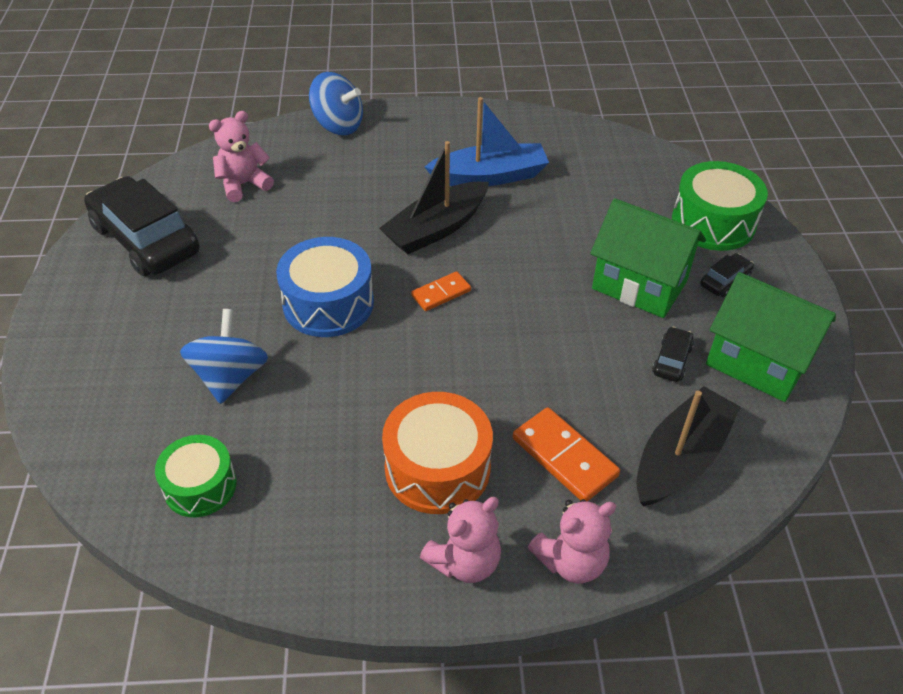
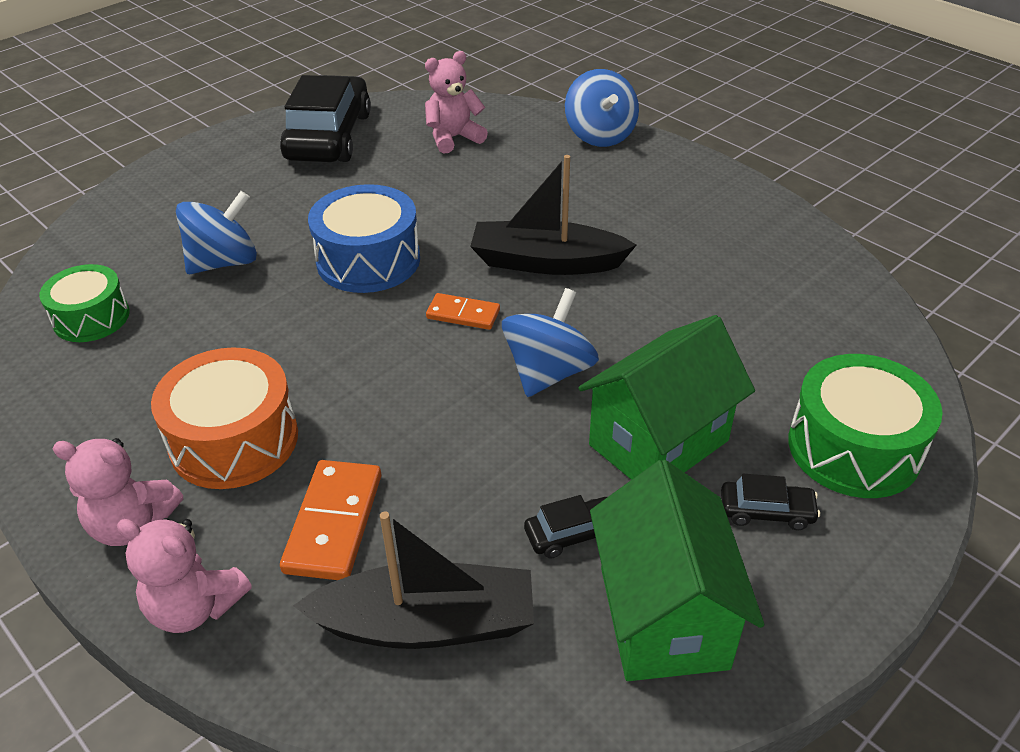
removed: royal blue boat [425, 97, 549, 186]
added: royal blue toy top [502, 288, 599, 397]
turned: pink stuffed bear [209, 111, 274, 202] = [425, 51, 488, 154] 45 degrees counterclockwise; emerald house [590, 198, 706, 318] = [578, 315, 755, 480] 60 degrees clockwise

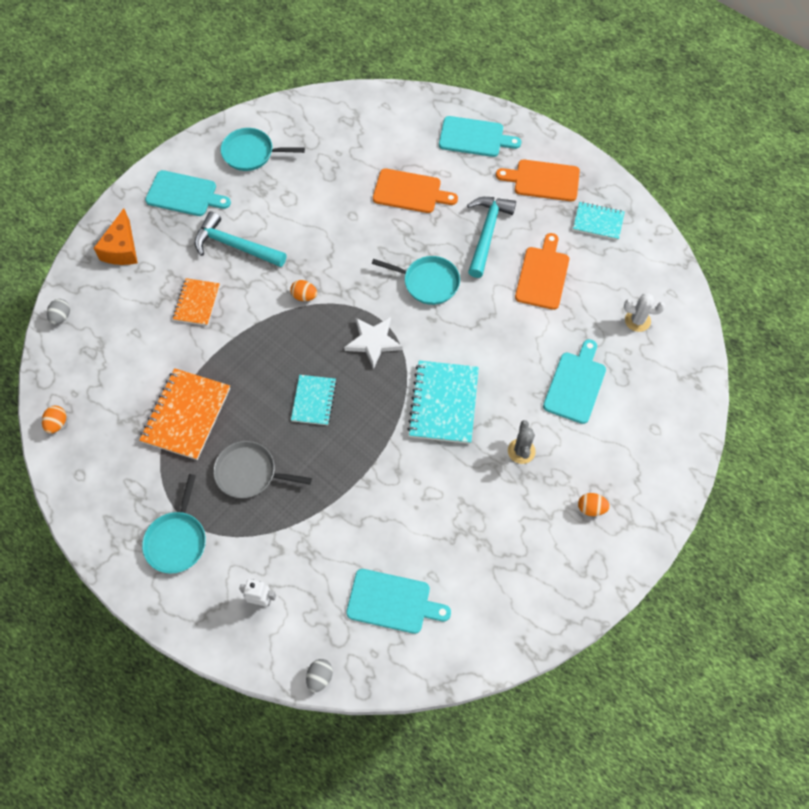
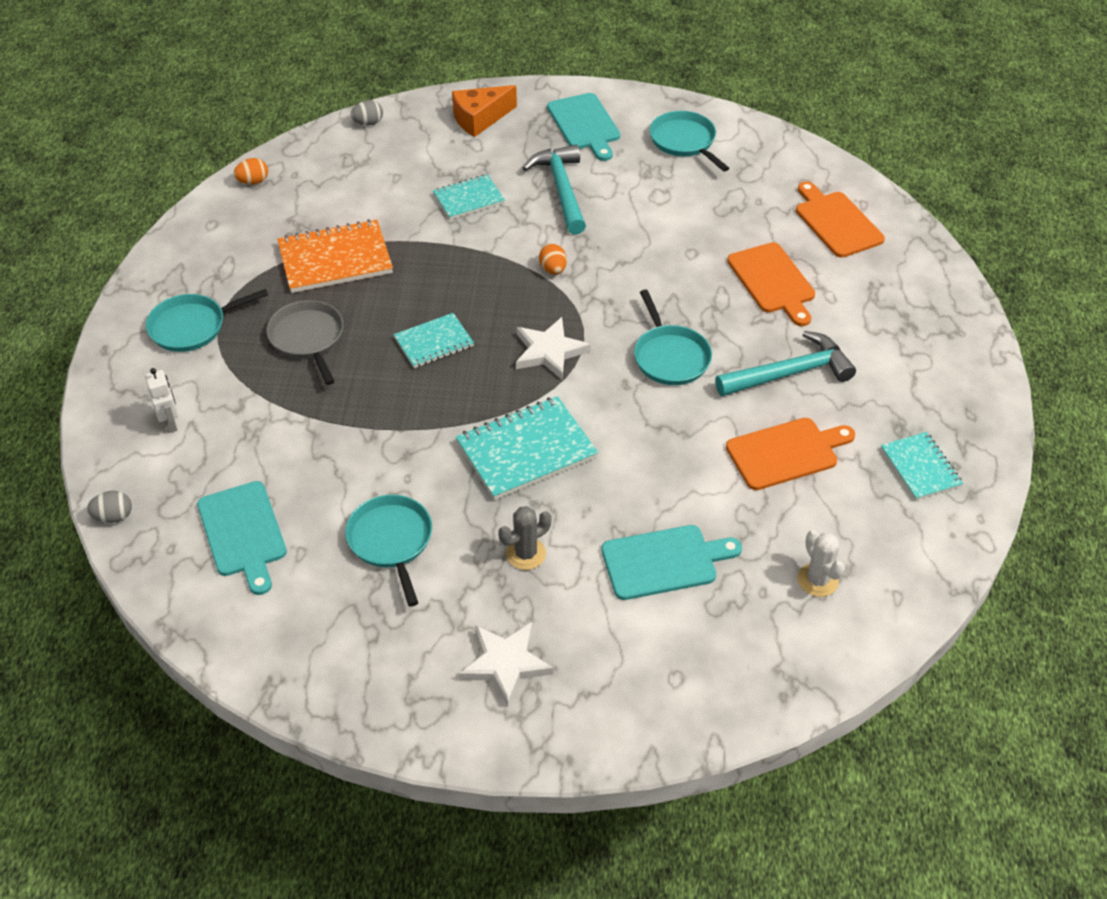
removed: aqua cutting board [439, 116, 521, 157]
added: aqua skillet [345, 495, 432, 607]
moved: orange cutting board [496, 160, 580, 201] to [796, 181, 885, 258]
replaced: orange egg [578, 493, 610, 516] to white star shape [459, 622, 554, 707]
recoloured: orange notebook [173, 278, 220, 326] to aqua notebook [433, 174, 505, 220]

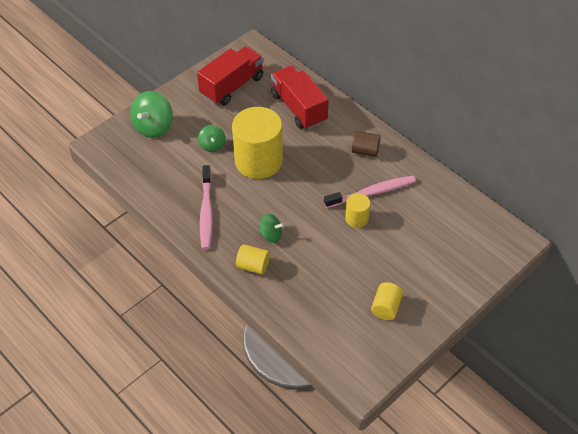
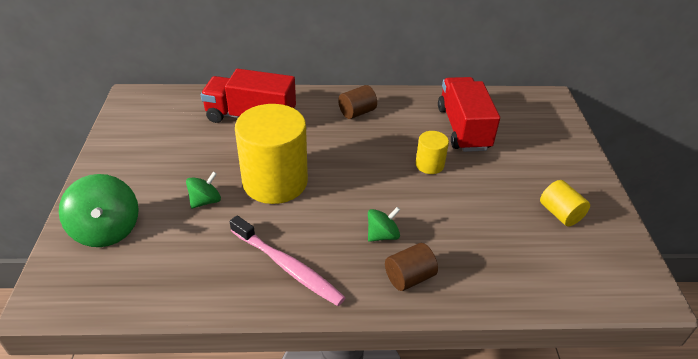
removed: pink tooth brush [324, 176, 416, 208]
moved: scarlet truck [197, 46, 264, 105] to [438, 77, 500, 152]
recoloured: golden cylinder [236, 244, 270, 275] to brown cylinder [385, 243, 438, 291]
turned: emerald toy top [198, 125, 225, 152] = [186, 172, 221, 209] 75 degrees counterclockwise

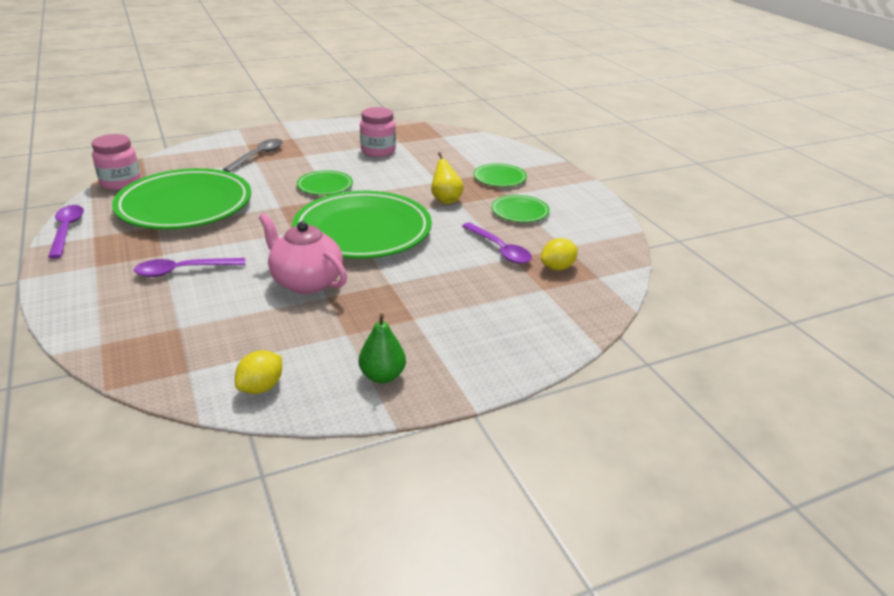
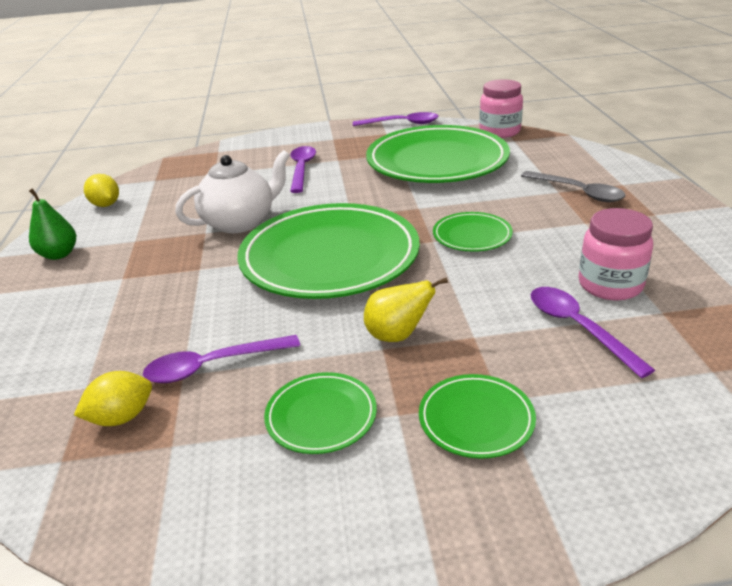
added: purple spoon [531, 287, 655, 378]
recoloured: pink tea pot [259, 213, 347, 294] to white tea pot [175, 150, 290, 233]
turned: golden lemon [541, 238, 578, 270] = [74, 371, 152, 426] 75 degrees clockwise

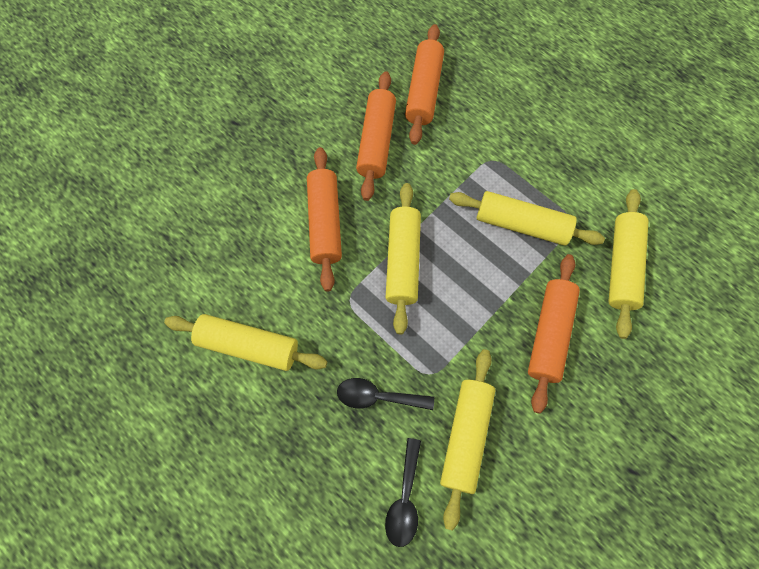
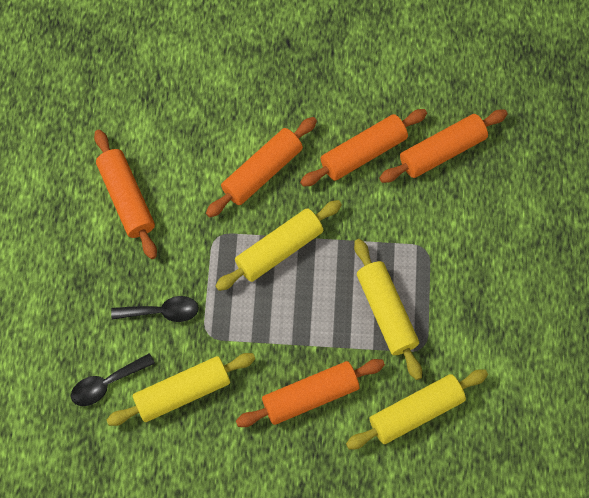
recoloured: golden rolling pin [164, 314, 327, 371] to orange rolling pin [94, 129, 157, 259]
turned: ebony spoon [337, 378, 434, 410] = [111, 296, 199, 322] 120 degrees clockwise

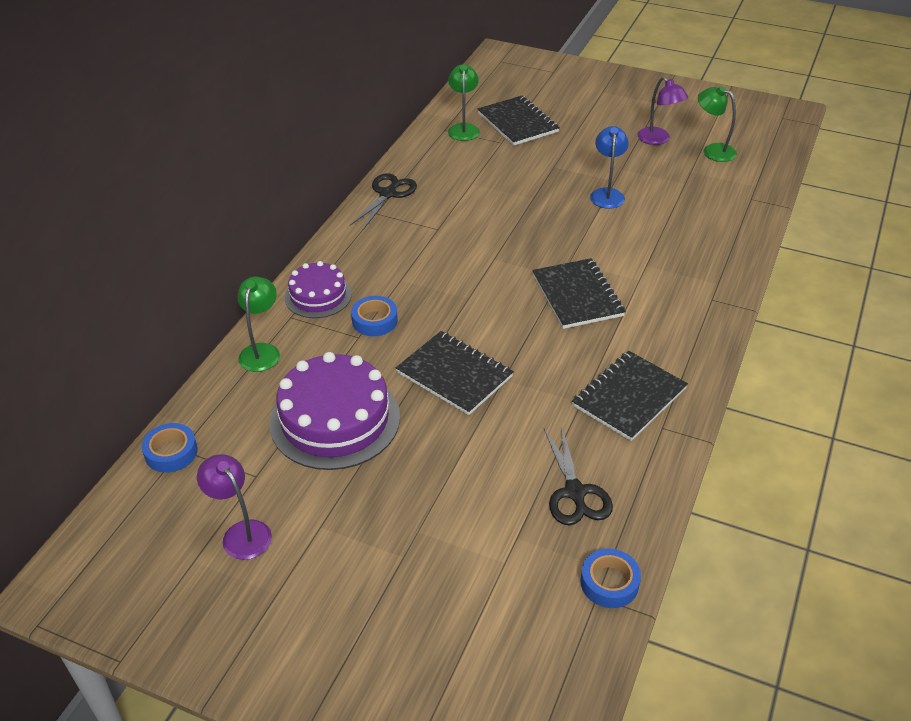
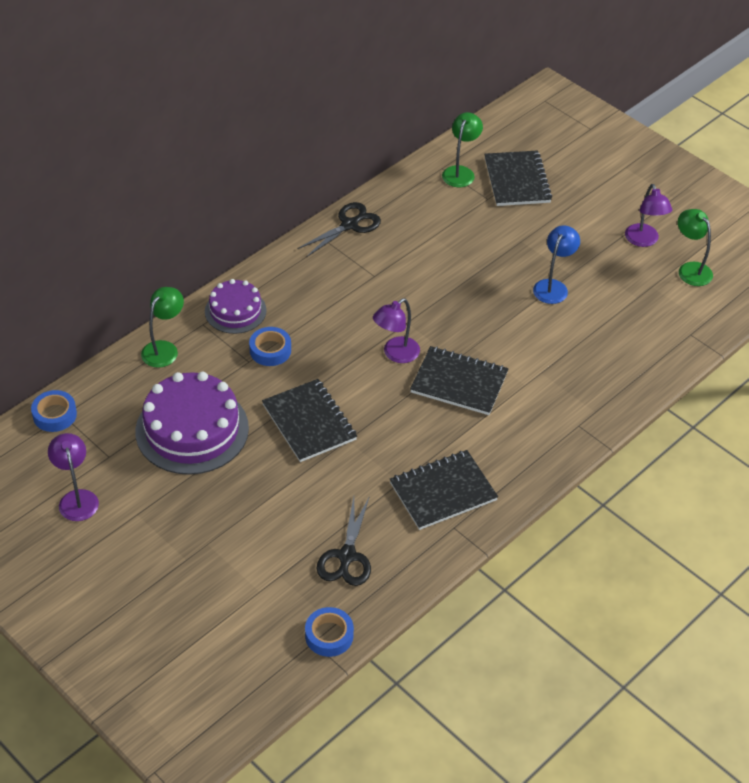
added: purple lamp [373, 298, 420, 363]
turned: ebony notebook [532, 258, 626, 329] = [410, 346, 509, 415] 75 degrees counterclockwise

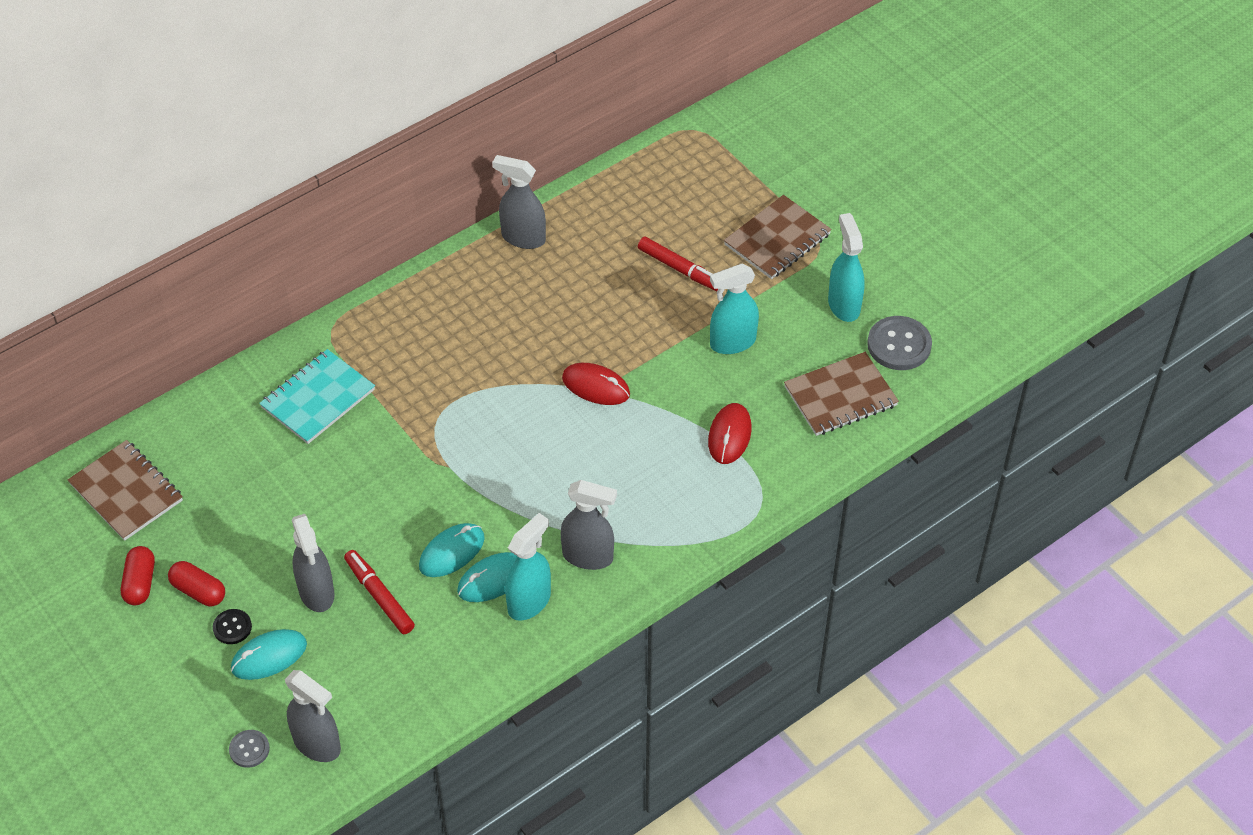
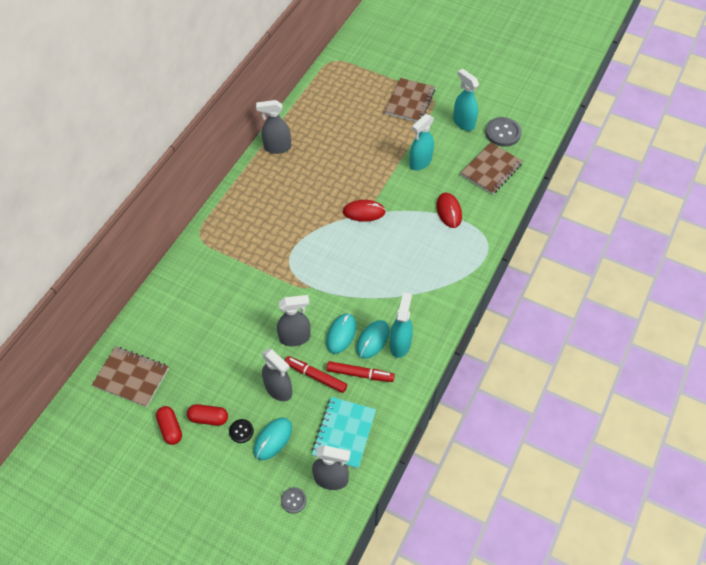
moved: scarlet marker [638, 237, 718, 291] to [327, 361, 395, 382]; aqua notebook [259, 349, 375, 444] to [312, 397, 376, 469]; gray sprayer [561, 480, 617, 570] to [277, 295, 311, 346]

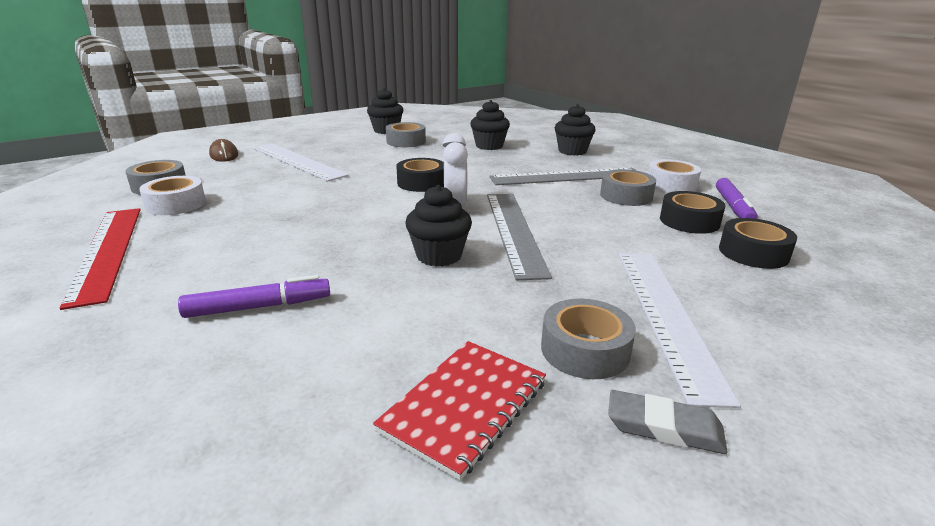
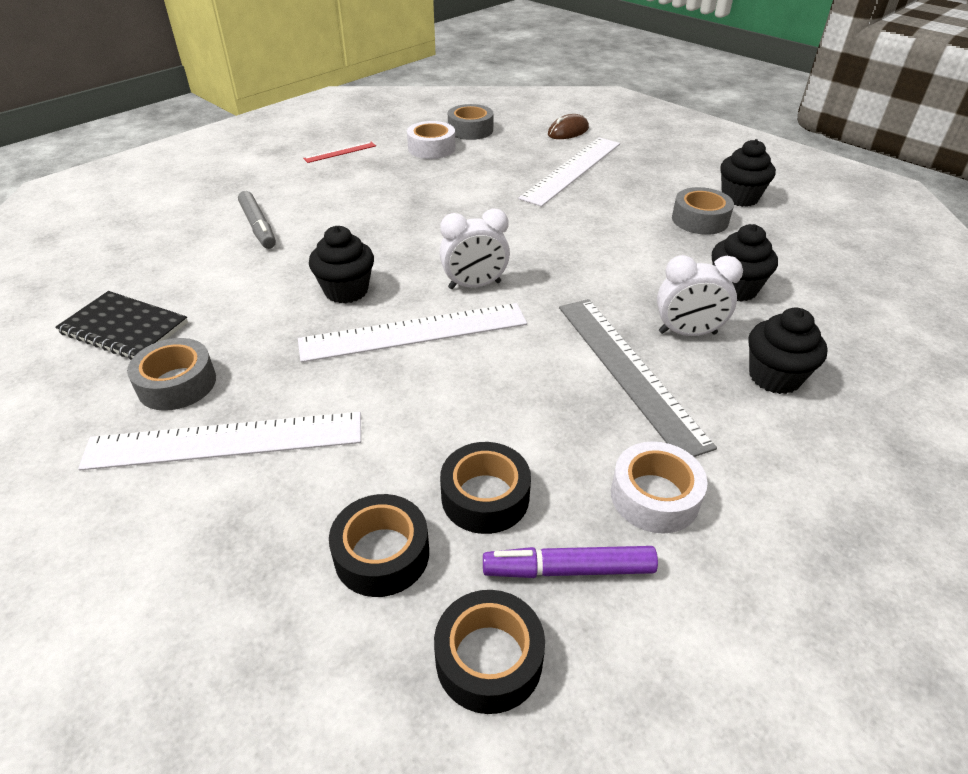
removed: gray tape [600, 169, 656, 206]; gray pencil eraser [608, 390, 727, 454]
added: white clock [657, 255, 743, 336]
moved: ebony tape [396, 158, 444, 192] to [434, 590, 545, 714]
recoloured: gray straightedge [487, 194, 552, 280] to white straightedge [298, 303, 527, 362]; purple marker [178, 275, 330, 318] to gray marker [238, 191, 276, 249]; scarlet notebook [373, 341, 546, 481] to ebony notebook [55, 291, 188, 360]
resized: scarlet straightedge [59, 208, 141, 310] = [303, 142, 376, 163] x0.47

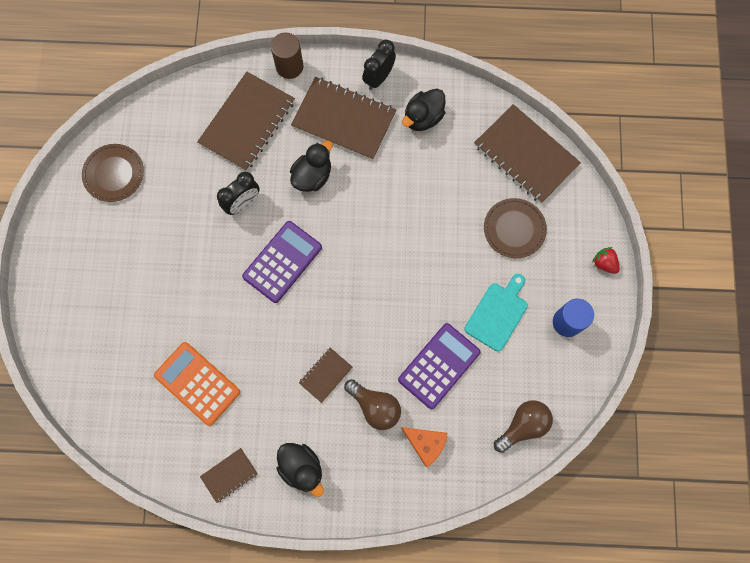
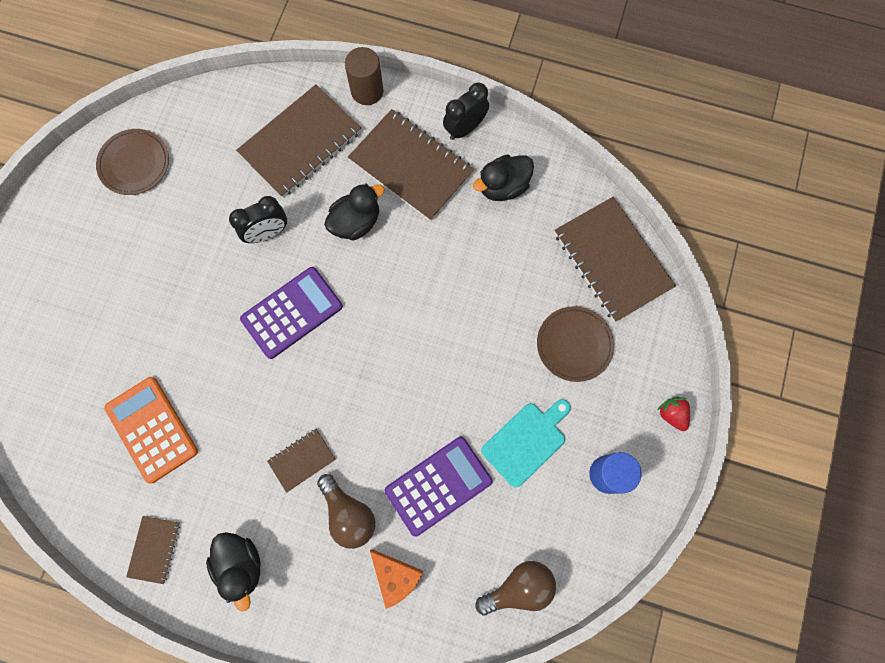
turned: brown notebook [200, 448, 258, 503] = [126, 516, 180, 584] 60 degrees counterclockwise

